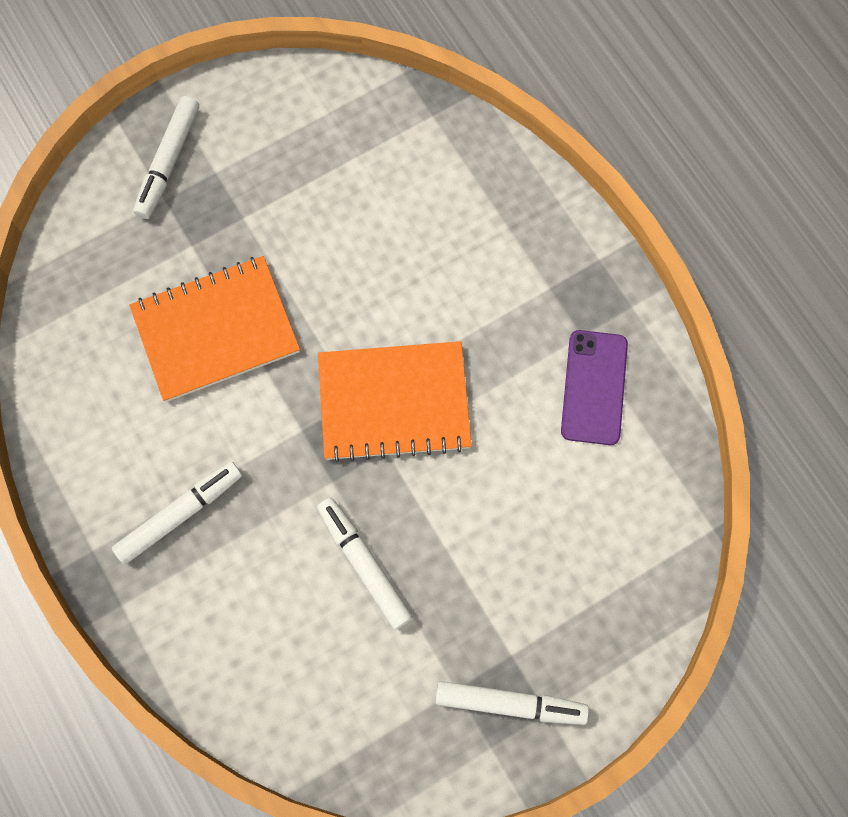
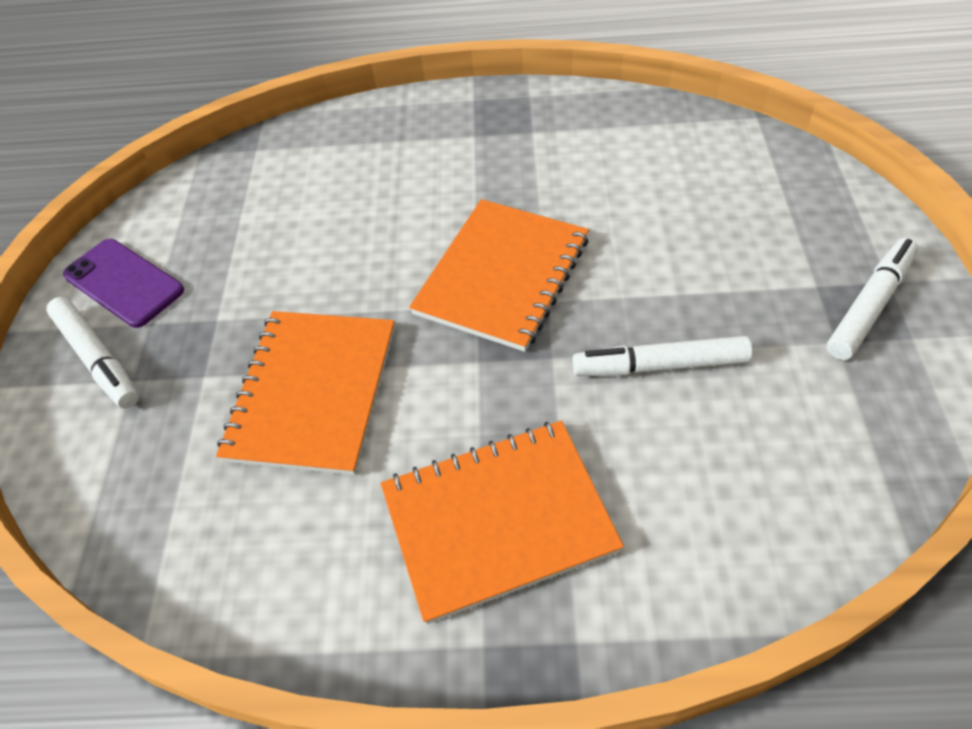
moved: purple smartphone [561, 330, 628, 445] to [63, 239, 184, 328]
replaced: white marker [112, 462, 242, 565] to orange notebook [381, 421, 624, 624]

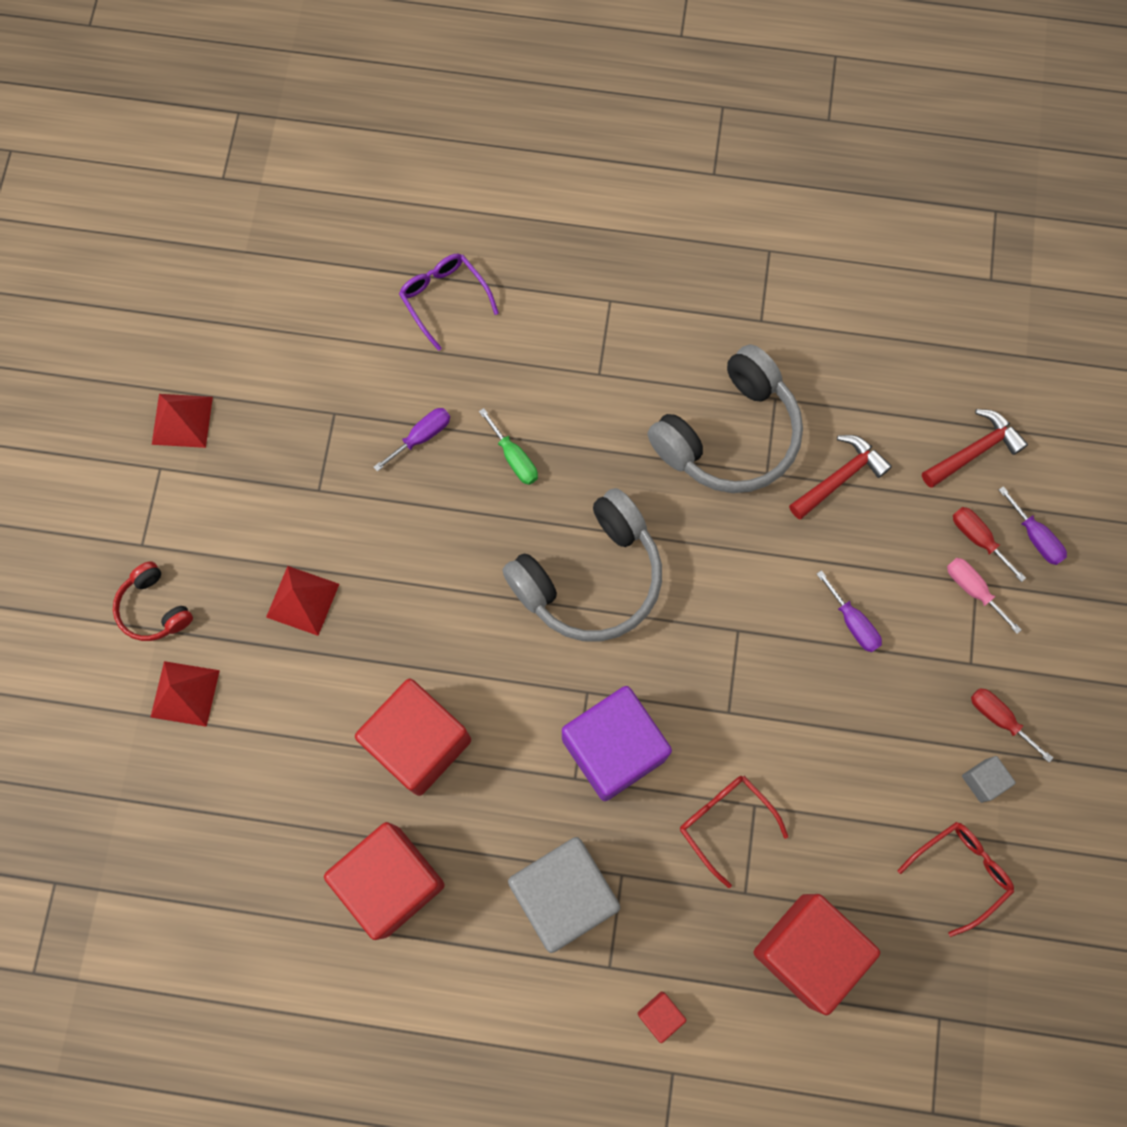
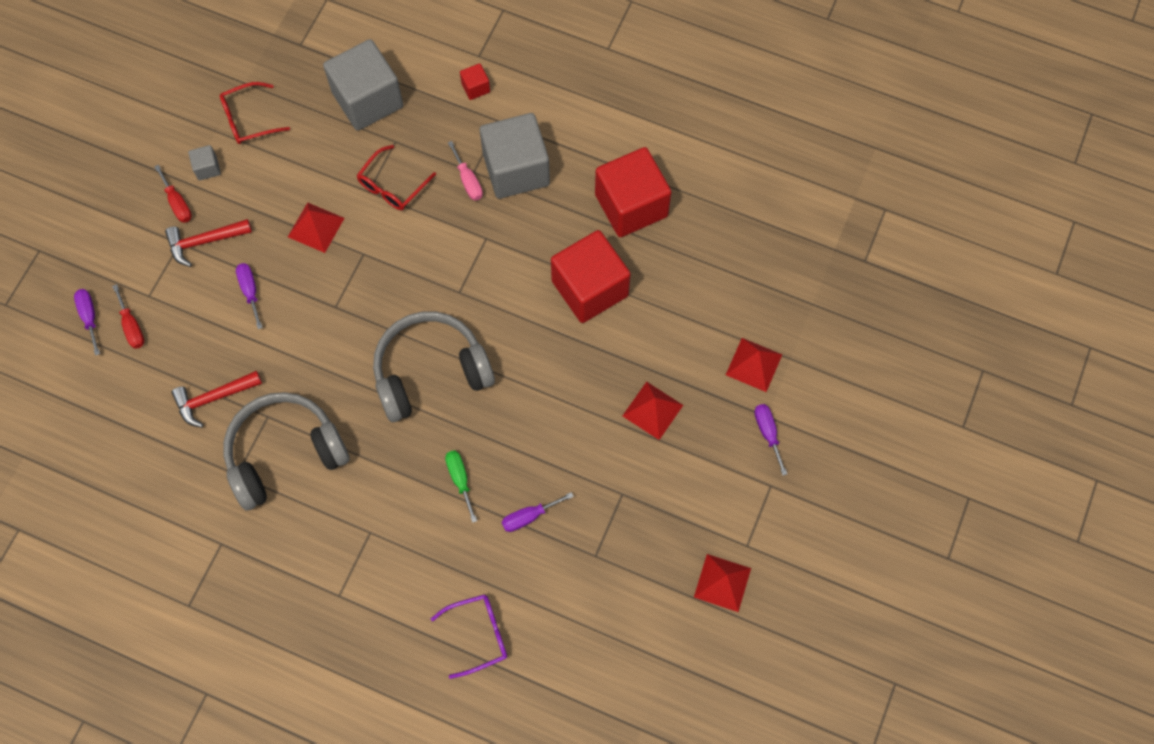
removed: purple solid cube [562, 686, 672, 801]
added: scarlet pyramid [288, 202, 345, 253]
moved: scarlet hammer [922, 409, 1028, 488] to [165, 219, 252, 267]; pink flat screwdriver [947, 558, 1022, 634] to [448, 141, 483, 201]
replaced: scarlet headset [113, 561, 193, 641] to purple flat screwdriver [754, 404, 787, 476]
recoloured: scarlet solid cube [754, 894, 880, 1015] to gray solid cube [323, 39, 403, 131]
turned: purple eyeglasses [399, 254, 499, 351] = [431, 594, 507, 679] 90 degrees counterclockwise; scarlet eyeglasses [680, 776, 788, 888] = [356, 145, 436, 210] 60 degrees clockwise

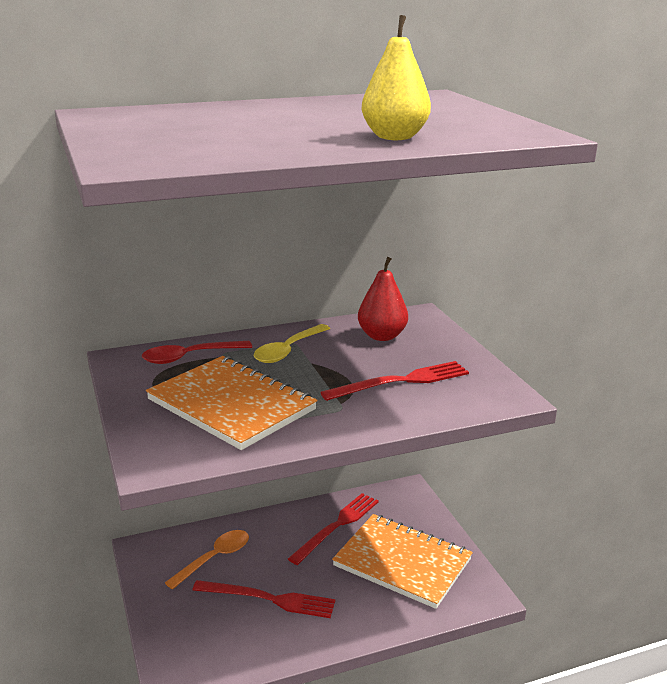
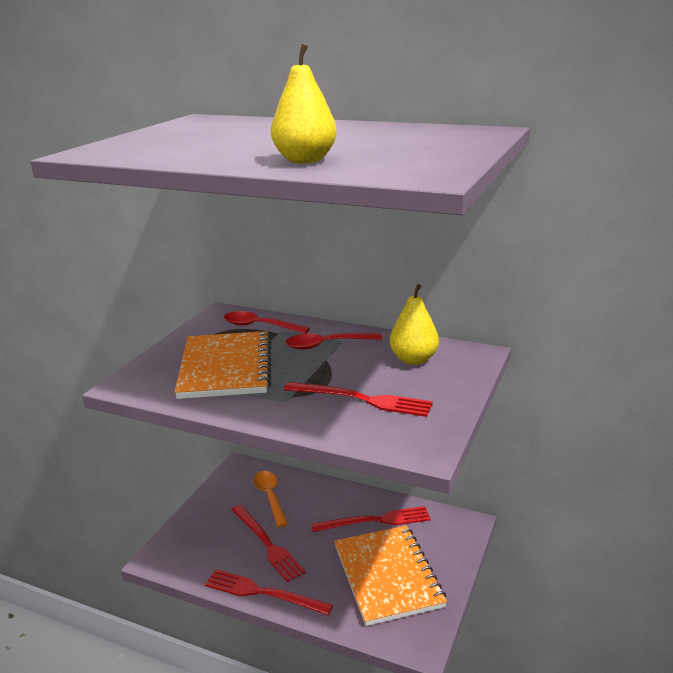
added: scarlet dinner fork [205, 569, 333, 615]
recoloured: scarlet pear fruit [358, 257, 408, 341] to golden pear fruit [390, 284, 439, 365]; golden spoon [254, 324, 330, 363] to scarlet spoon [285, 333, 382, 350]
turned: orange spoon [165, 530, 249, 590] = [253, 471, 288, 527] 105 degrees counterclockwise

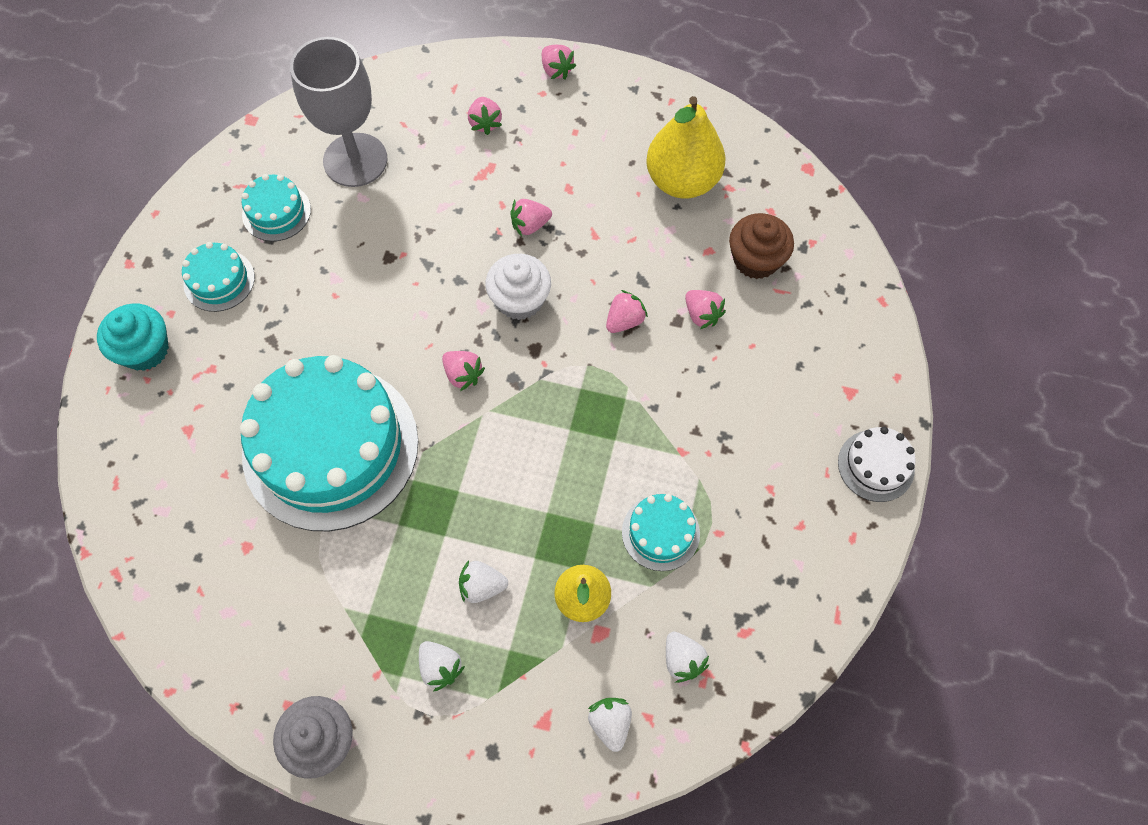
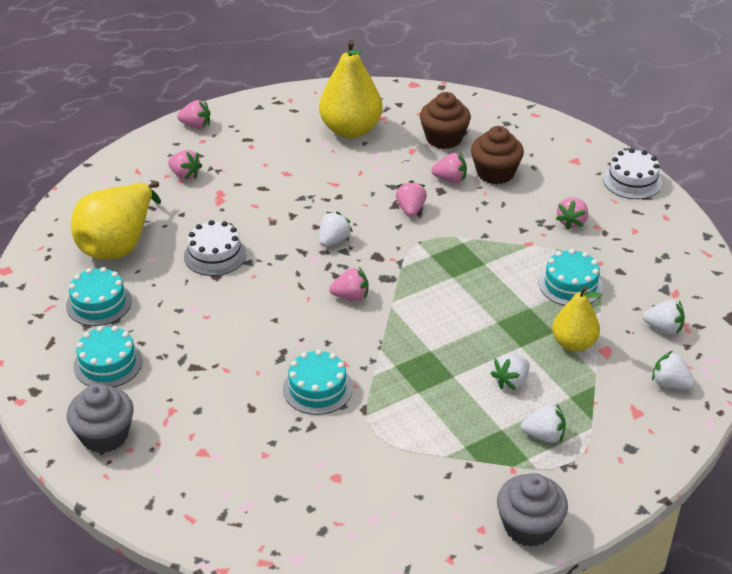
added: brown muffin [471, 126, 524, 184]; white gateau [184, 220, 246, 276]
moved: pink berry [510, 199, 552, 236] to [556, 197, 588, 230]
replaced: gray goblet [290, 37, 388, 187] to golden pear fruit [71, 181, 161, 260]; white muffin [486, 254, 551, 320] to white berry [319, 212, 353, 247]
recoloured: aqua muffin [97, 304, 169, 371] to gray muffin [67, 383, 134, 453]
resized: aqua gateau [240, 355, 418, 531] = [283, 349, 353, 415] x0.43

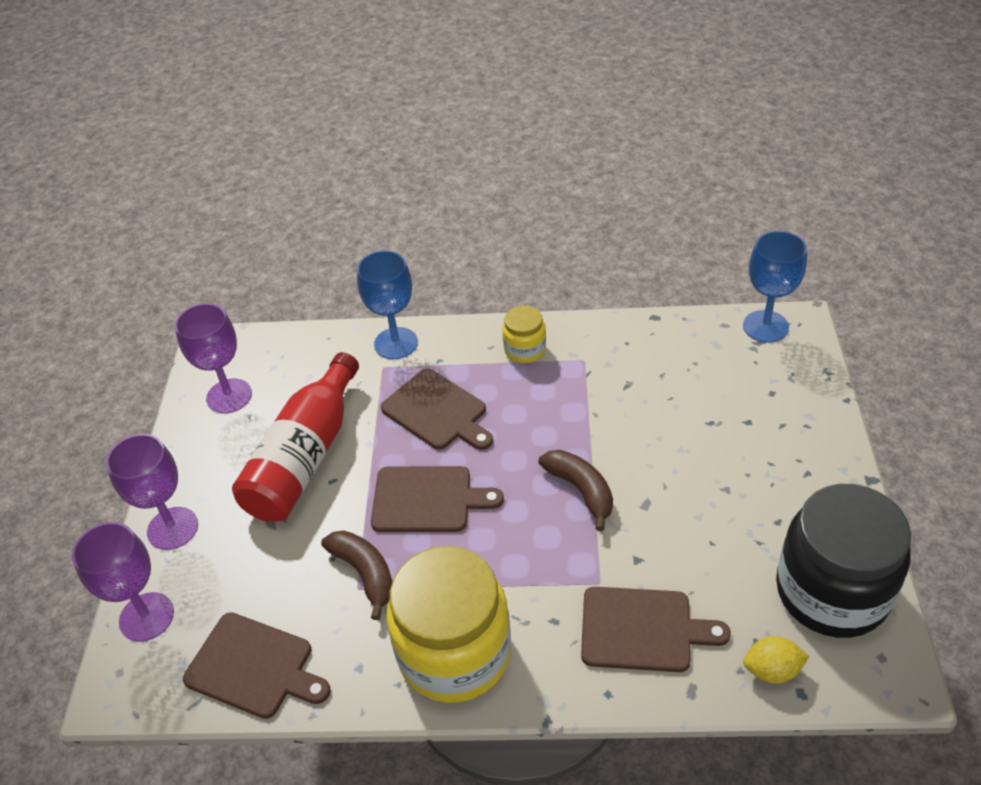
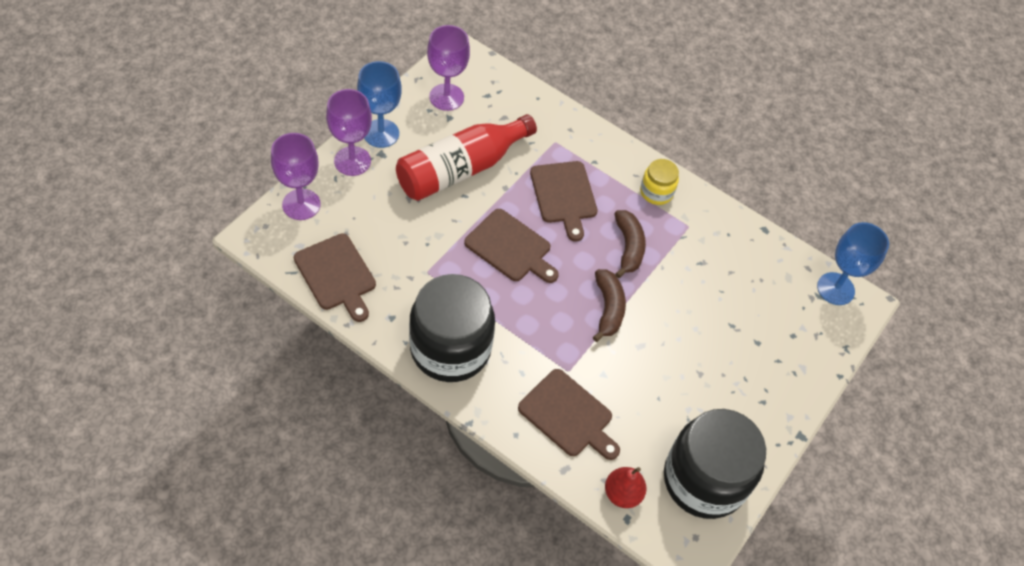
moved: royal blue goblet [357, 250, 418, 359] to [357, 61, 402, 148]; brown banana fruit [321, 530, 392, 620] to [615, 210, 646, 278]
replaced: golden lemon [743, 636, 809, 684] to scarlet pear fruit [605, 467, 647, 508]
recoloured: golden jar [387, 546, 511, 703] to ebony jar [409, 274, 495, 382]

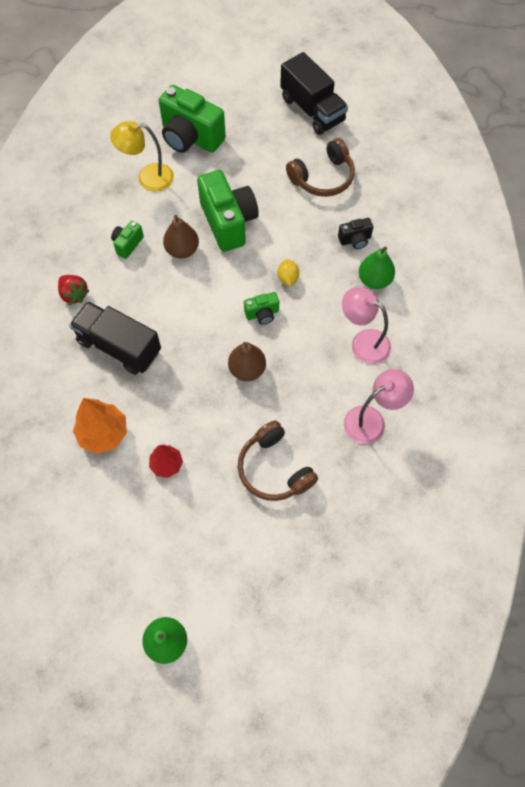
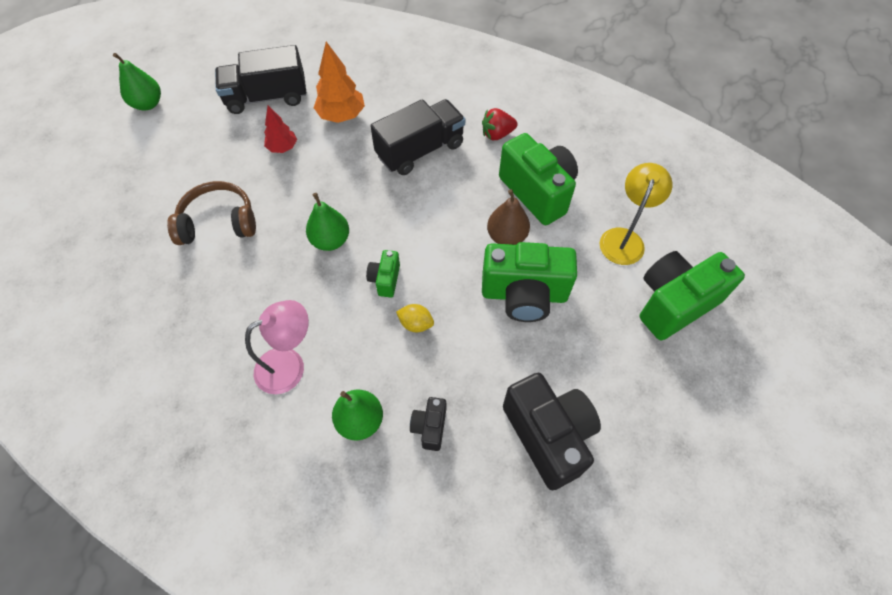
removed: pink lamp [344, 369, 414, 444]
moved: ebony truck [280, 52, 348, 135] to [215, 45, 306, 114]
replaced: brown headset [286, 138, 355, 197] to ebony camera [503, 373, 601, 490]
recoloured: brown pear fruit [228, 342, 266, 381] to emerald pear fruit [306, 193, 349, 251]
resized: emerald camera [111, 221, 144, 259] = [499, 133, 578, 225] x2.10

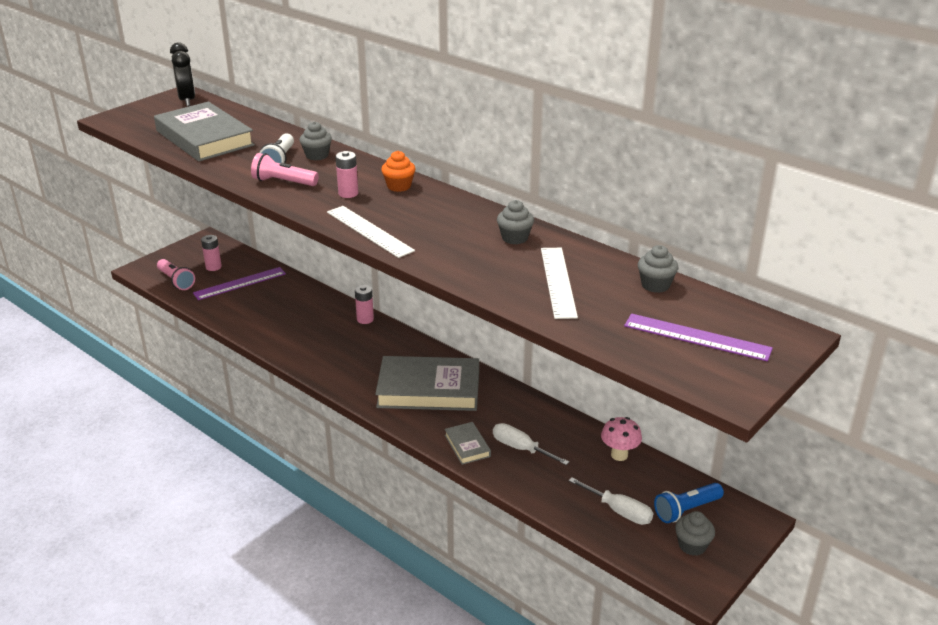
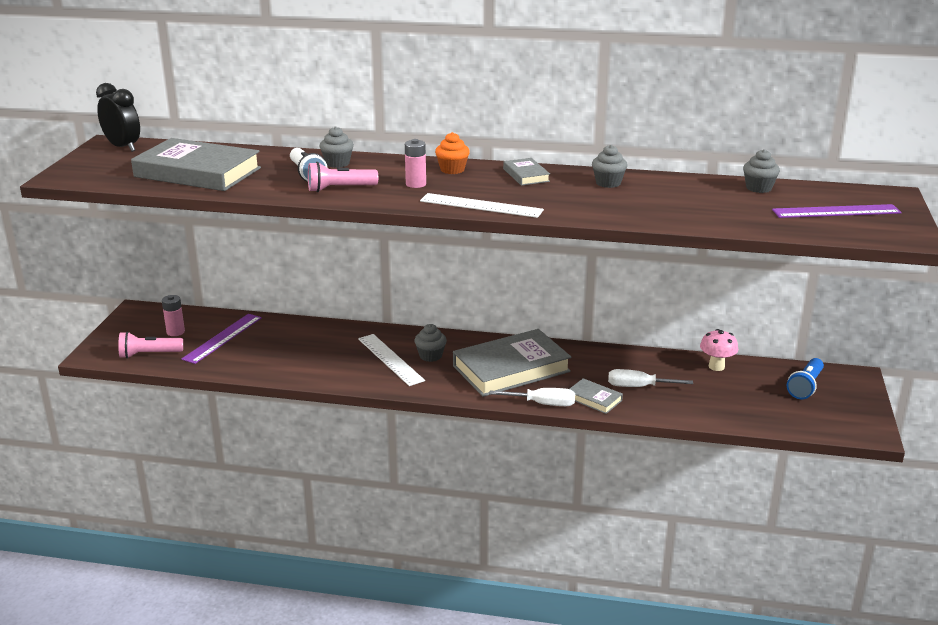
removed: pink battery [355, 285, 374, 324]
added: gray book [503, 158, 550, 186]
moved: white straightedge [541, 248, 578, 319] to [358, 334, 425, 386]; white flat screwdriver [568, 477, 653, 525] to [489, 388, 575, 406]; gray muffin [675, 511, 715, 556] to [415, 324, 447, 362]
turned: pink torch [157, 259, 195, 290] = [119, 332, 183, 359] 150 degrees clockwise

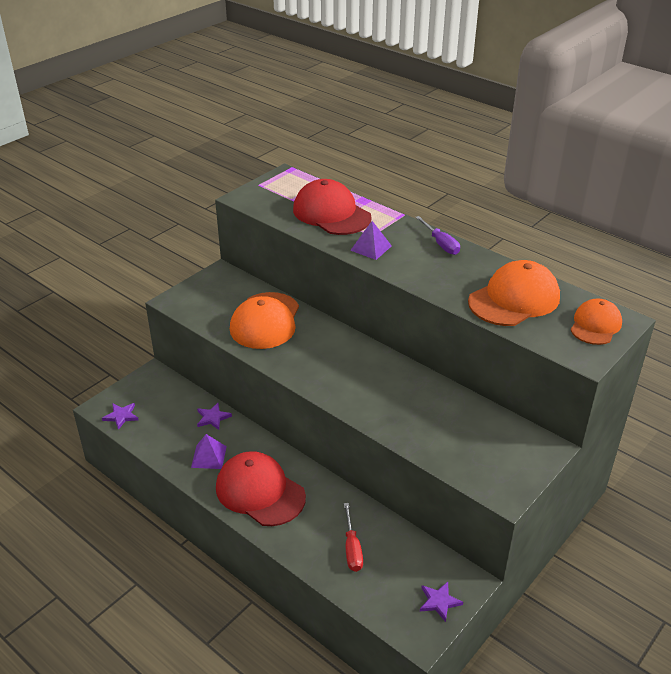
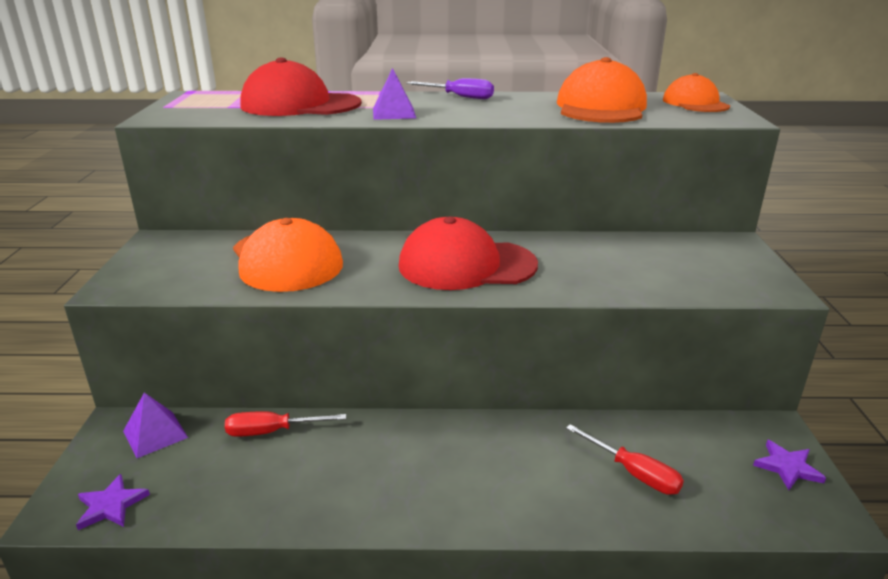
moved: purple pyramid [191, 434, 227, 469] to [123, 393, 188, 458]; scarlet cap [216, 451, 306, 526] to [399, 217, 538, 290]
replaced: purple star shape [197, 403, 232, 430] to scarlet flat screwdriver [225, 411, 346, 437]

